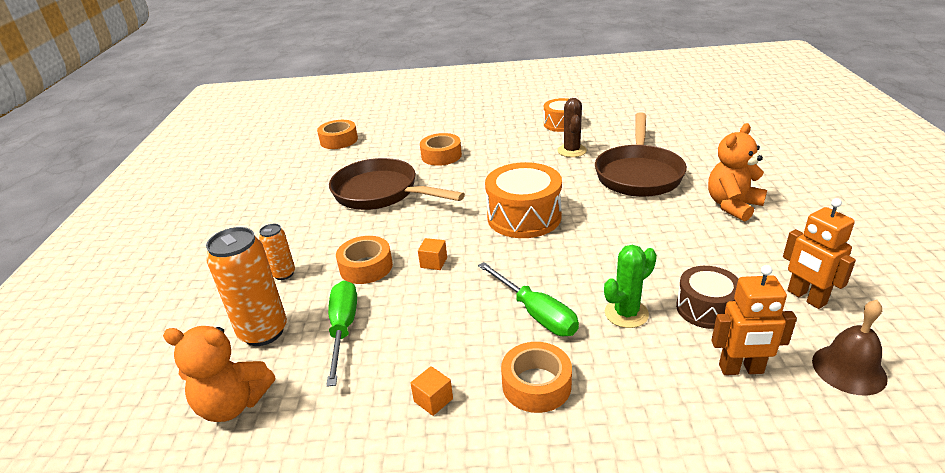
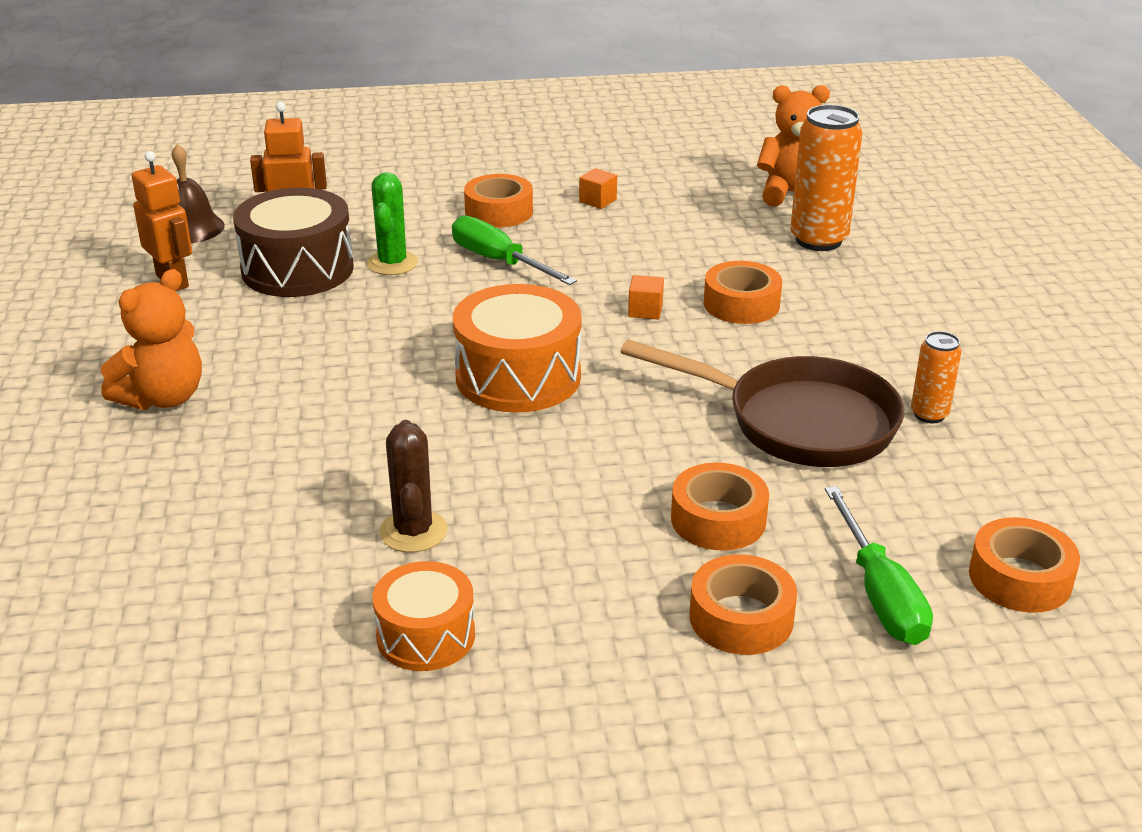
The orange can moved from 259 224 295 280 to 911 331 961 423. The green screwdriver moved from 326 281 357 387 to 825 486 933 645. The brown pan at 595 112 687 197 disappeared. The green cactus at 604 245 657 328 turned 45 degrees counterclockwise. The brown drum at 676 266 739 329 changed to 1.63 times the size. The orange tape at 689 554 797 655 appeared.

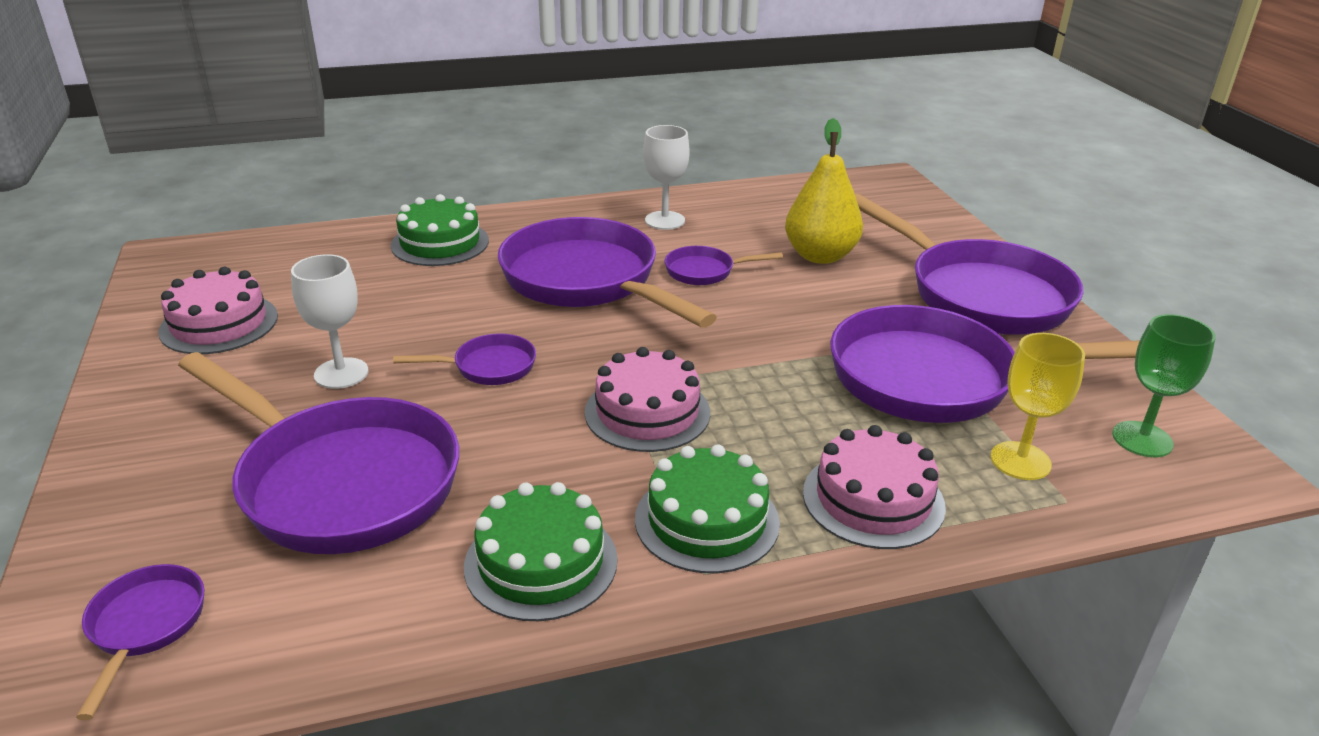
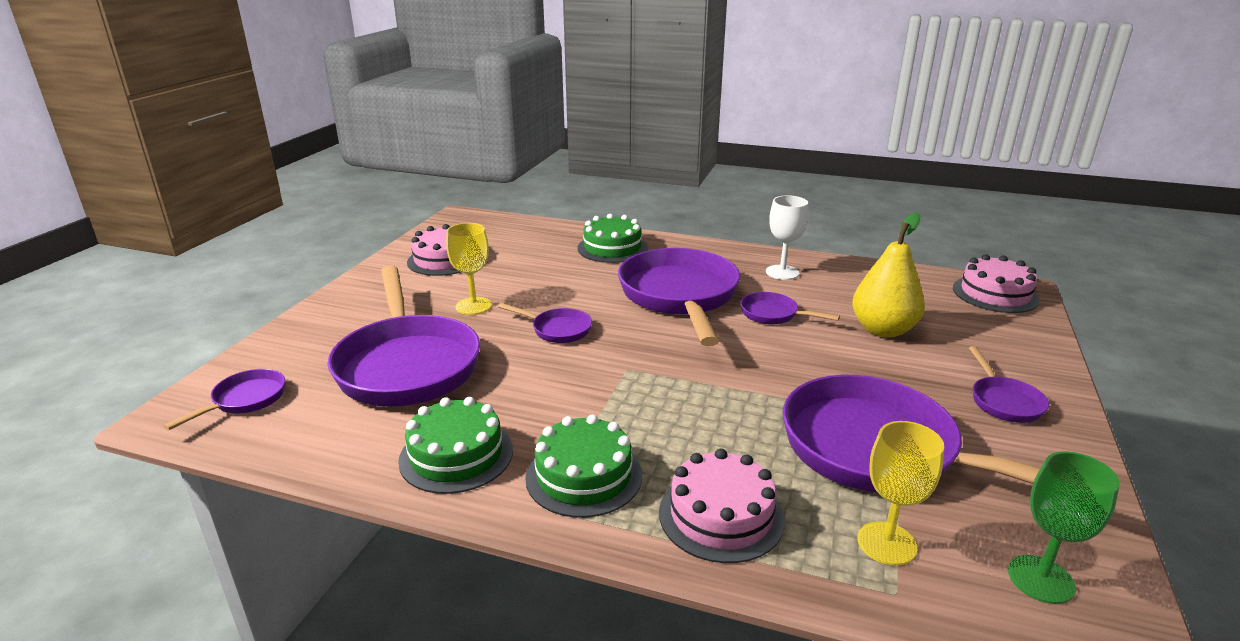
The white goblet at 291 254 368 389 became the yellow goblet at 446 223 492 315. The pink cake moved from 585 347 710 452 to 953 254 1040 313. The purple pan at 855 194 1083 335 changed to 0.44 times the size.

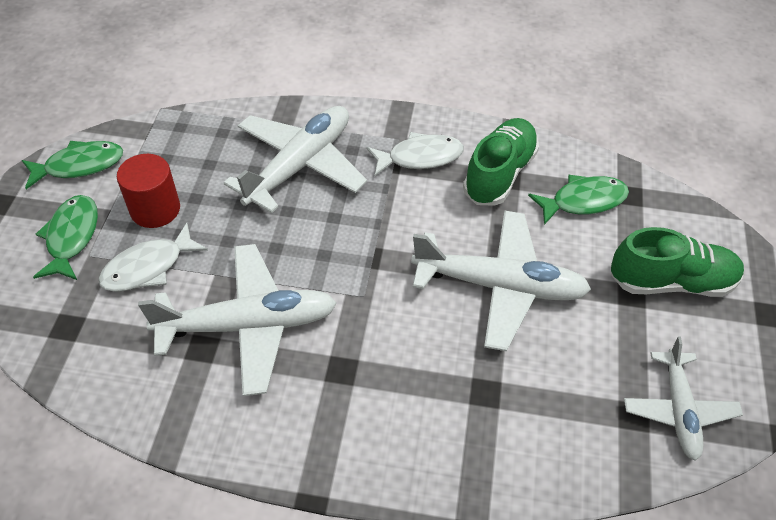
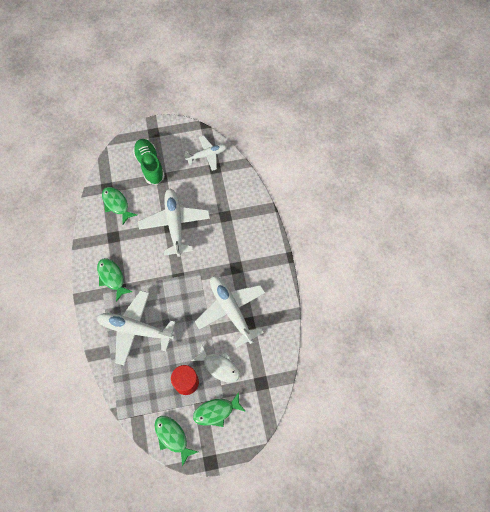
The white fish at 367 132 464 176 became the green fish at 97 258 133 302. The green shoe at 463 118 539 206 disappeared.

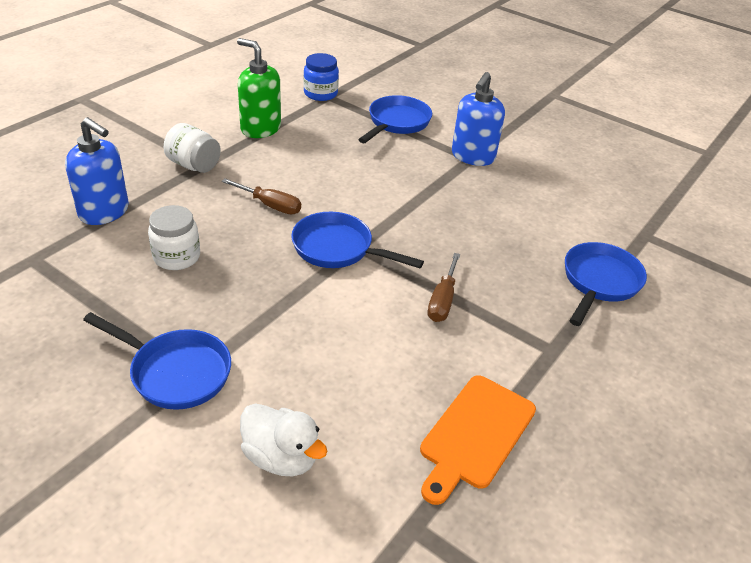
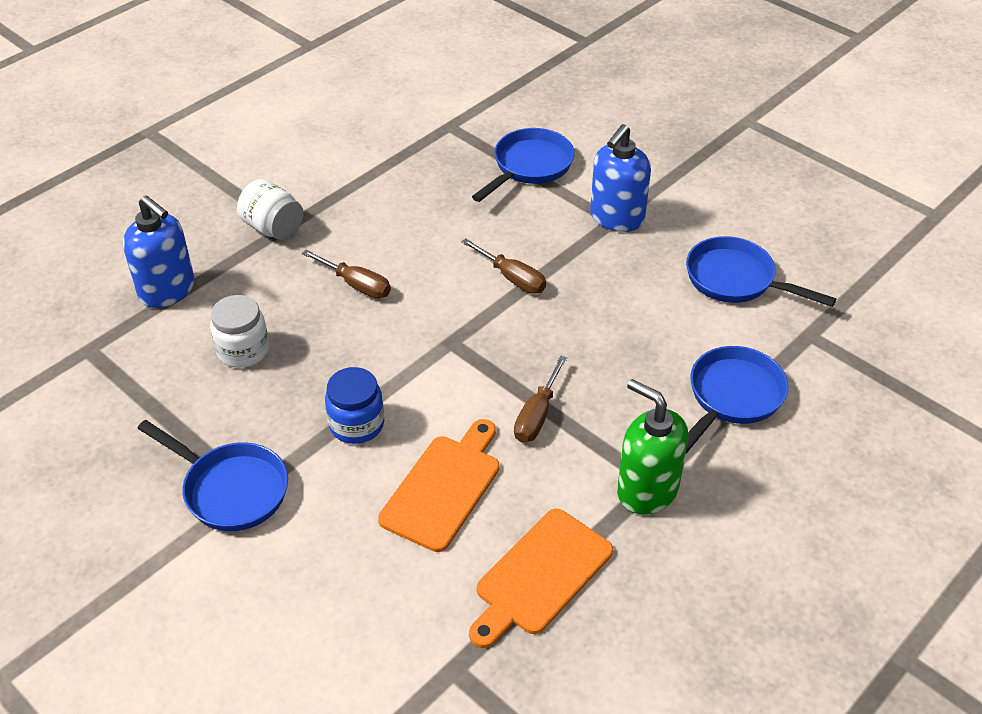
The green soap dispenser moved from 237 38 281 138 to 617 379 689 515. The white duck at 240 403 328 476 disappeared. The blue pan moved from 291 212 424 268 to 686 236 836 307. The blue jar moved from 304 53 339 101 to 325 367 384 444. The orange cutting board at 378 419 499 552 appeared. The brown screwdriver at 461 238 546 294 appeared.

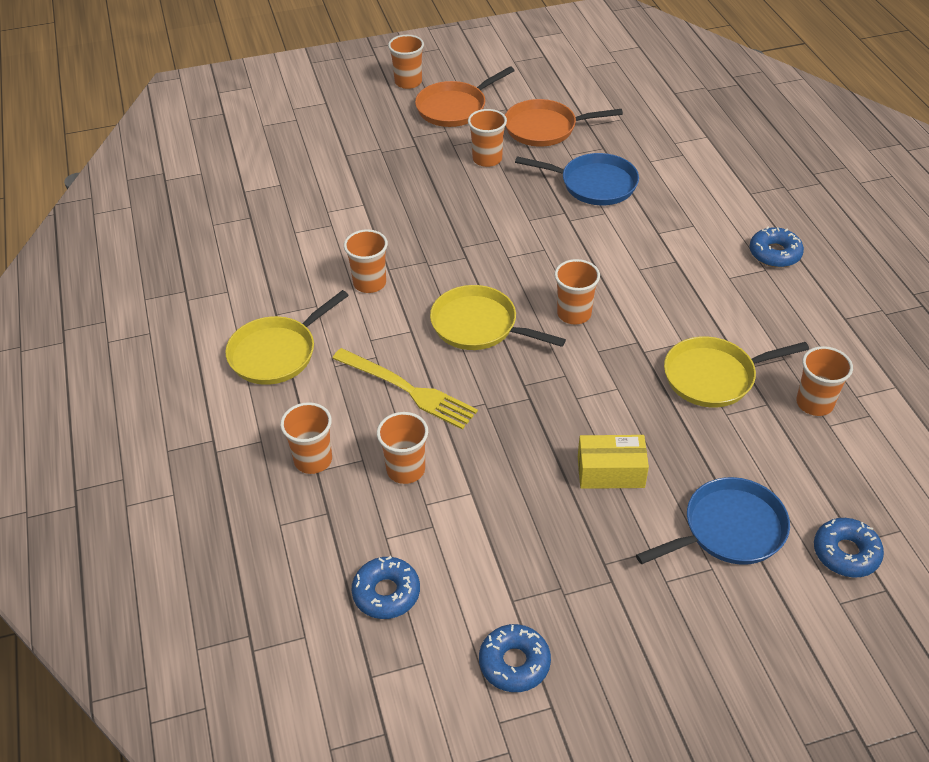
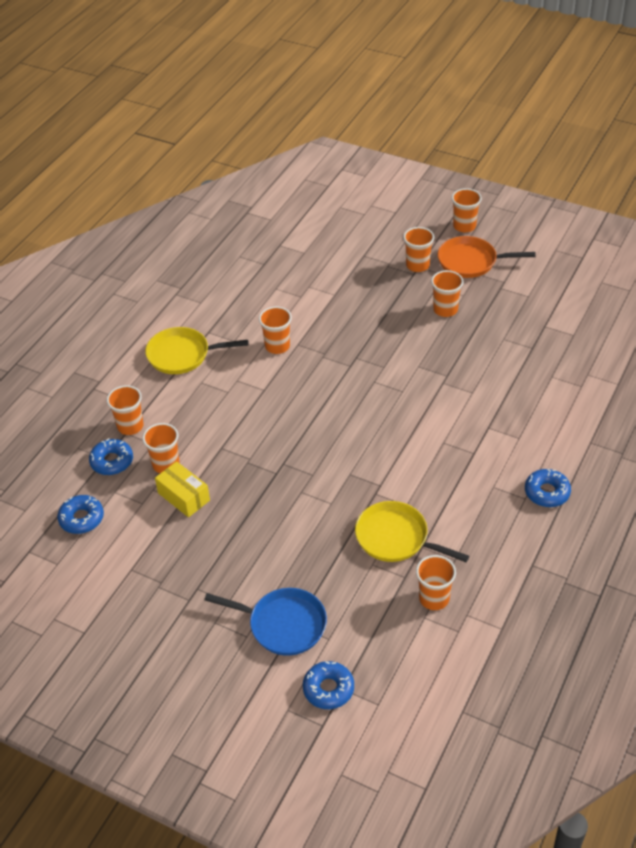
The yellow fork at 332 348 478 429 disappeared. The yellow pan at 430 285 566 350 disappeared. The blue donut moved from 479 624 551 692 to 89 438 133 475. The orange pan at 505 99 623 147 disappeared. The blue pan at 515 153 639 205 disappeared. The orange cup moved from 555 259 600 324 to 403 227 434 272. The yellow box moved from 578 435 649 489 to 155 461 210 517.

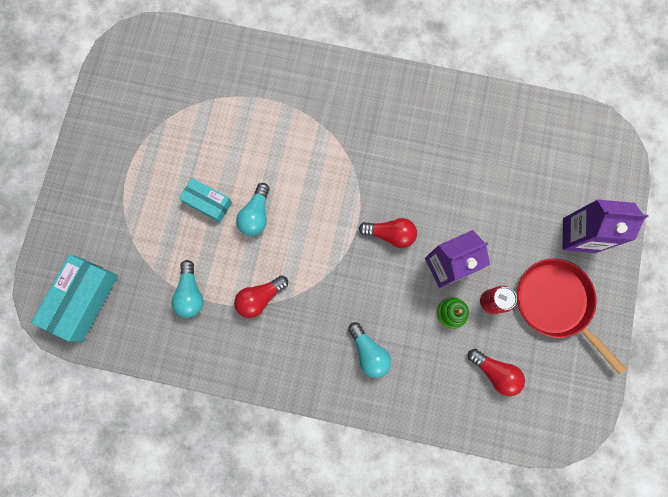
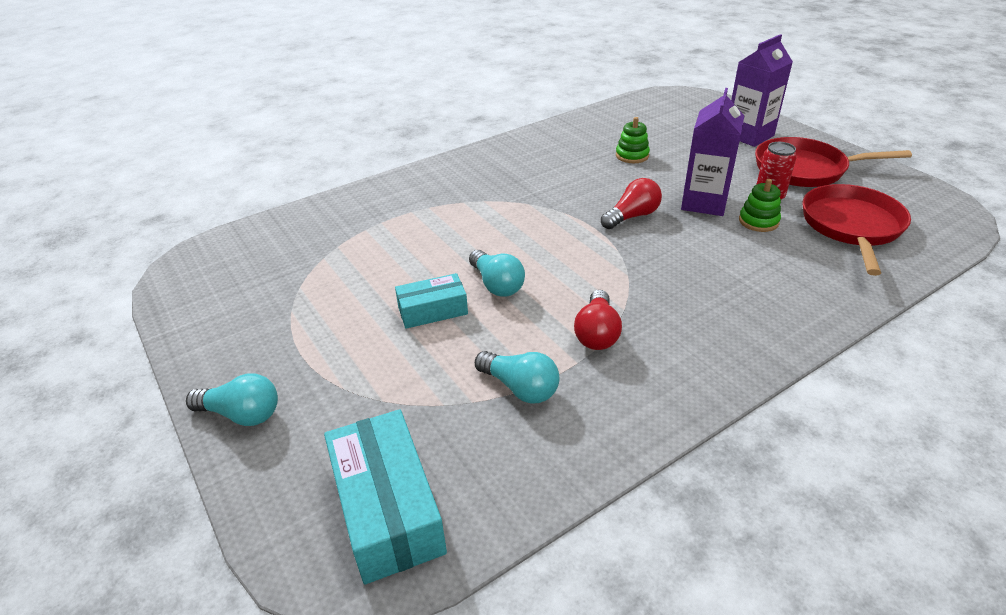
The turquoise light bulb moved from 348 322 391 378 to 186 373 278 426. The red light bulb at 468 349 525 396 was replaced by the red pan at 802 184 911 276. The green stacking toy at 616 117 650 163 appeared.

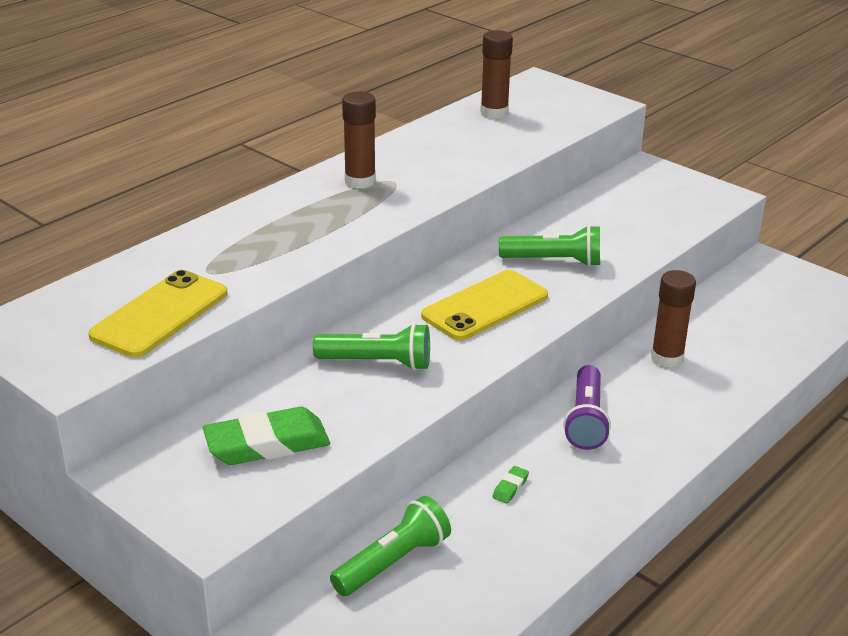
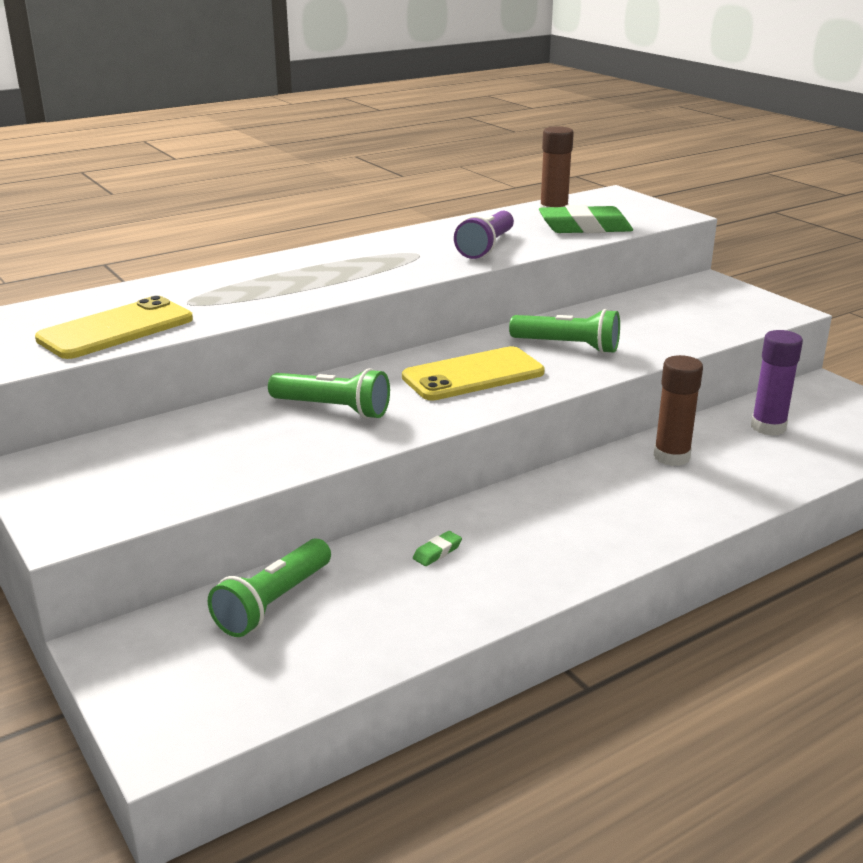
The green eraser moved from 203 407 330 465 to 539 205 633 233. The green flashlight at 330 496 451 596 turned 150 degrees clockwise. The brown glue stick at 342 91 376 189 disappeared. The purple flashlight moved from 563 365 611 450 to 454 211 514 259. The purple glue stick at 751 330 803 436 appeared.

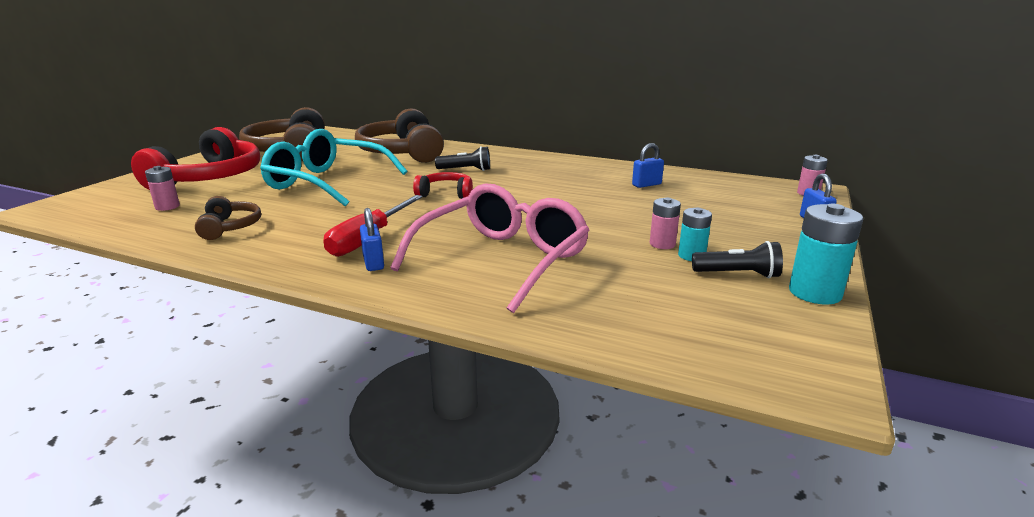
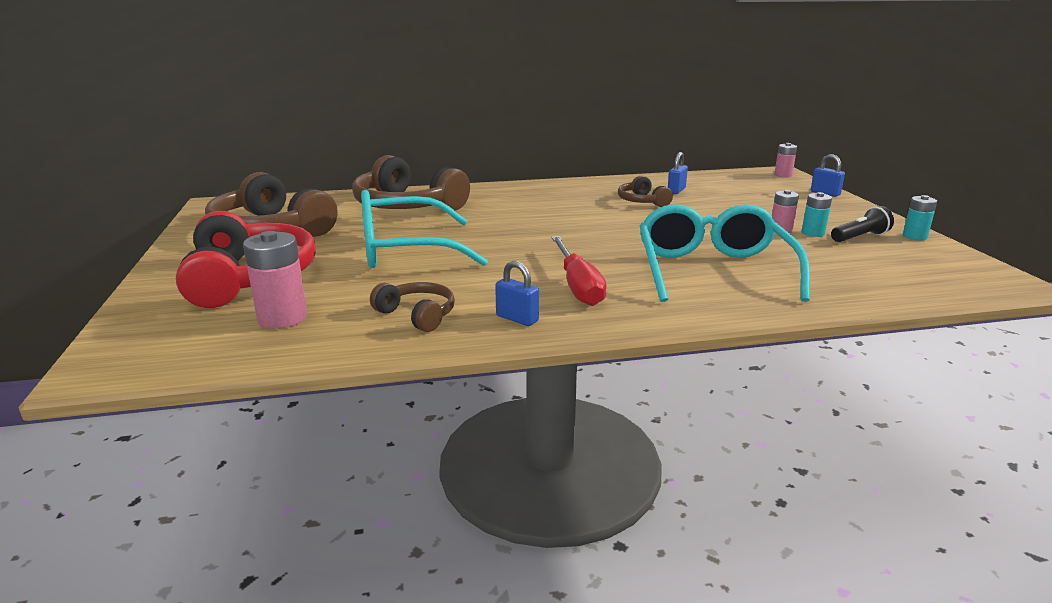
The pink battery at 145 166 180 211 changed to 1.63 times the size. The blue padlock moved from 360 208 384 271 to 495 261 539 326. The pink glasses at 390 184 589 313 became the turquoise glasses at 640 204 810 302. The red headphones at 413 172 473 199 disappeared. The black flashlight at 435 146 490 171 disappeared. The turquoise battery at 789 204 863 305 changed to 0.61 times the size. The brown headphones at 618 176 673 207 appeared.

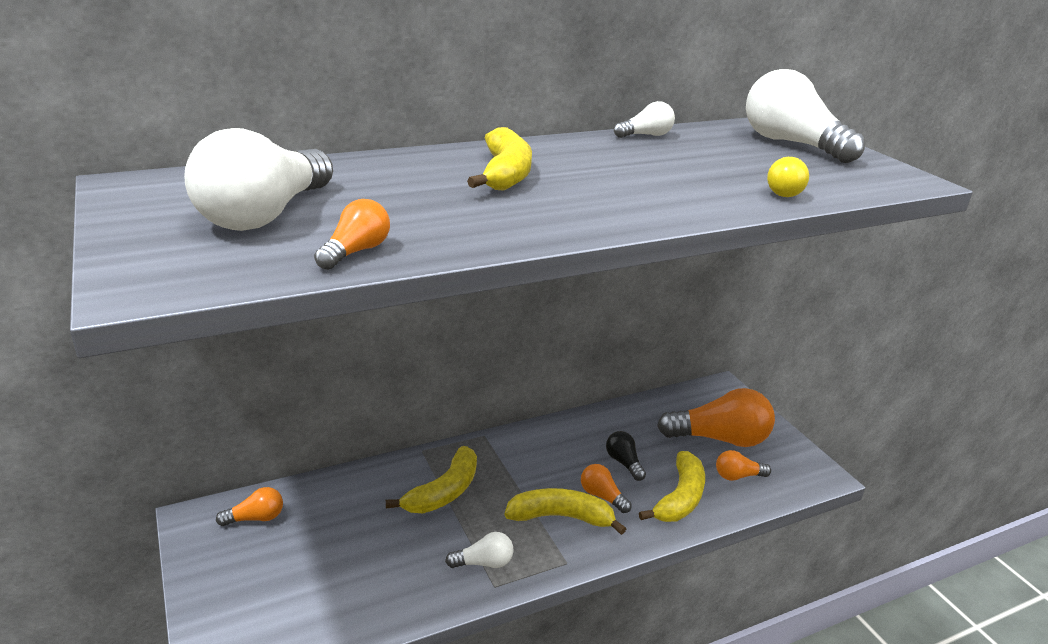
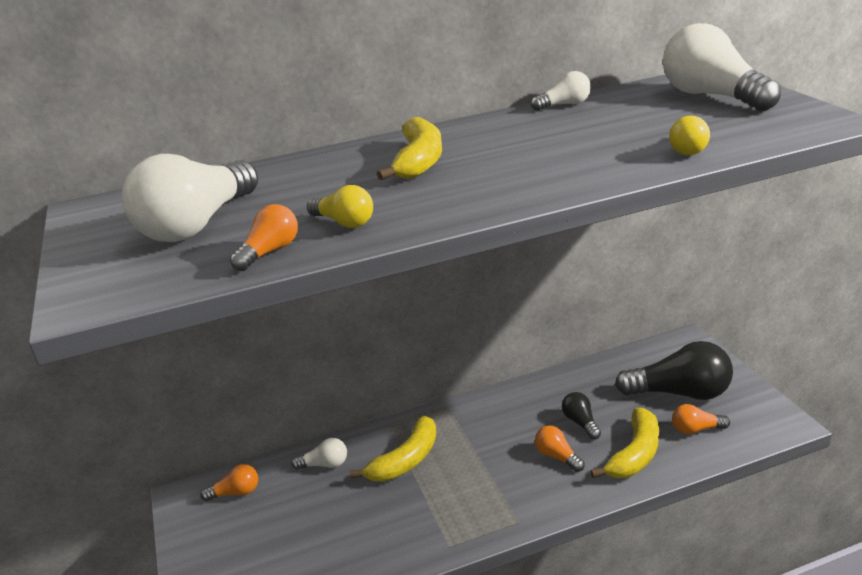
The white light bulb moved from 445 532 514 568 to 291 438 347 470. The yellow banana at 504 488 626 535 disappeared. The orange light bulb at 657 388 775 447 became the black light bulb at 615 341 733 400. The yellow light bulb at 307 185 373 228 appeared.

